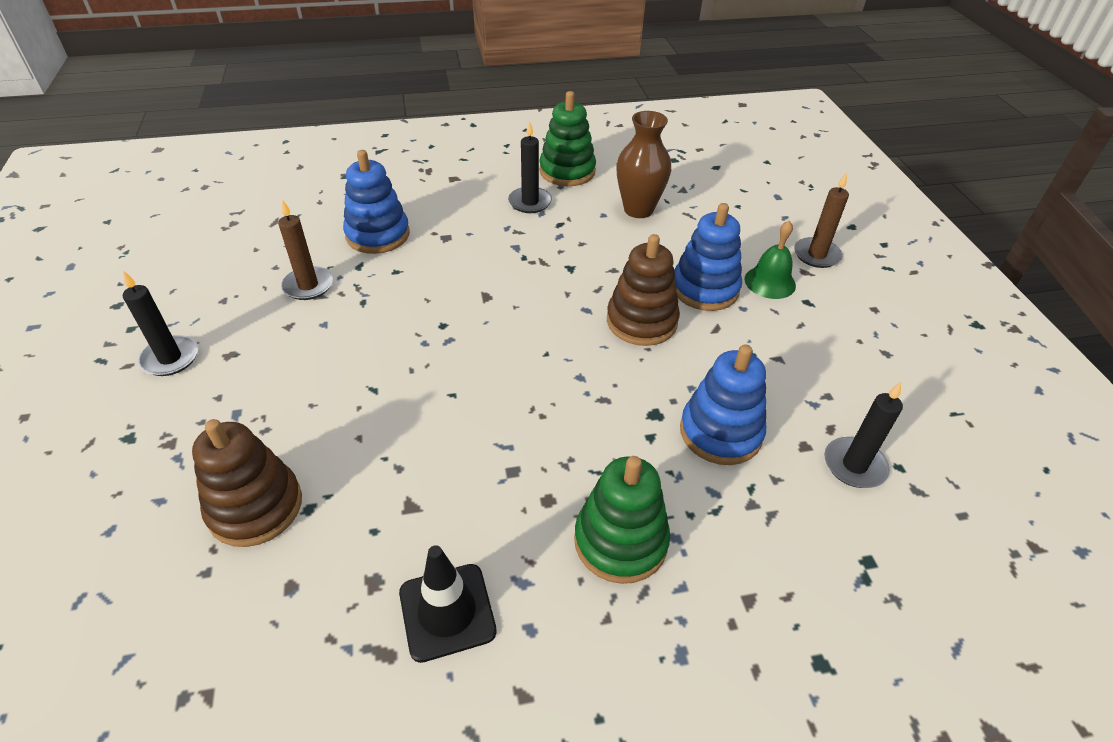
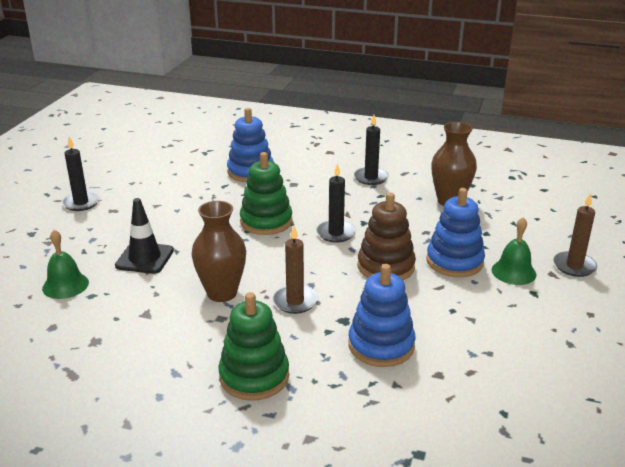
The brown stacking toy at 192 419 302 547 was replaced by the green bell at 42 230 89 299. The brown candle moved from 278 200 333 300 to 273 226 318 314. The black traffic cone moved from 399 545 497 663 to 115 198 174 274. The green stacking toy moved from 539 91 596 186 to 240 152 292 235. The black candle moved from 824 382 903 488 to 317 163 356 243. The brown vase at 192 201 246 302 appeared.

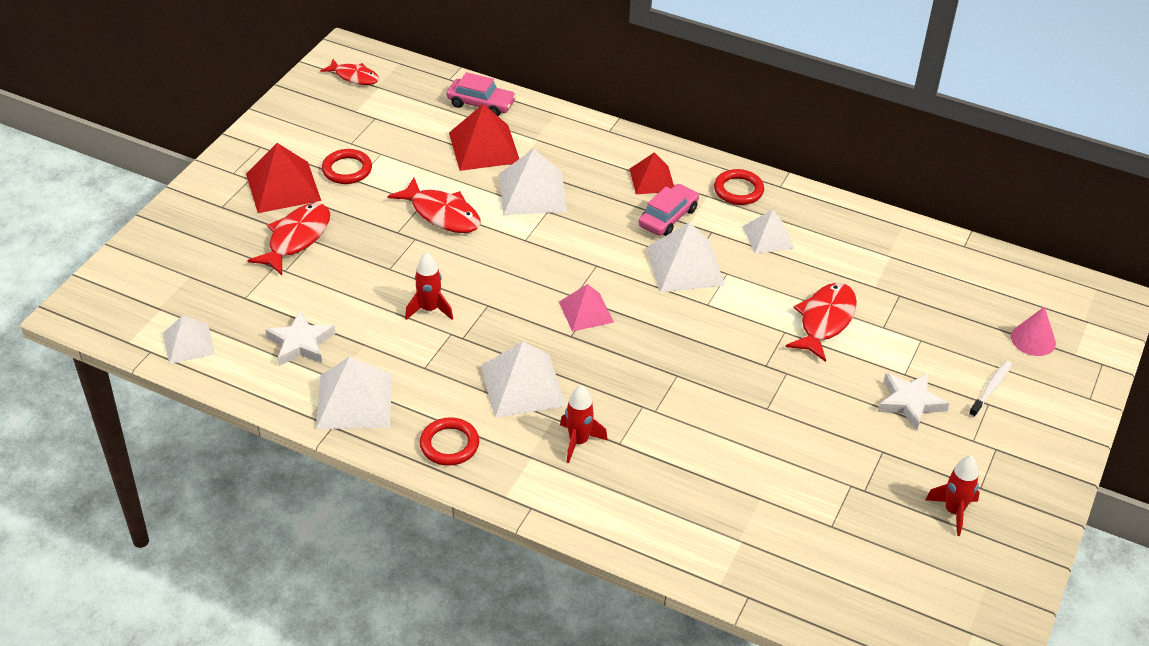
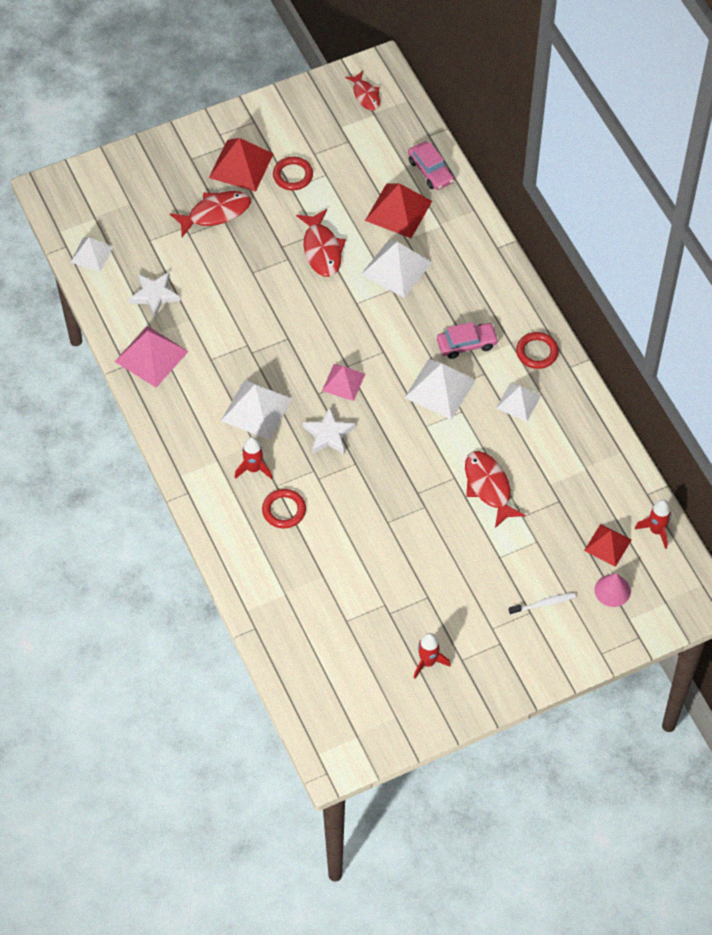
The white pyramid at 316 356 392 429 became the pink pyramid at 115 326 189 387. The red rocket moved from 405 252 453 320 to 635 500 671 549. The red ring moved from 420 417 479 466 to 262 489 306 528. The red pyramid moved from 630 152 674 194 to 584 524 631 567. The red fish at 786 283 857 362 turned 90 degrees counterclockwise. The white star moved from 878 373 950 430 to 303 407 355 455.

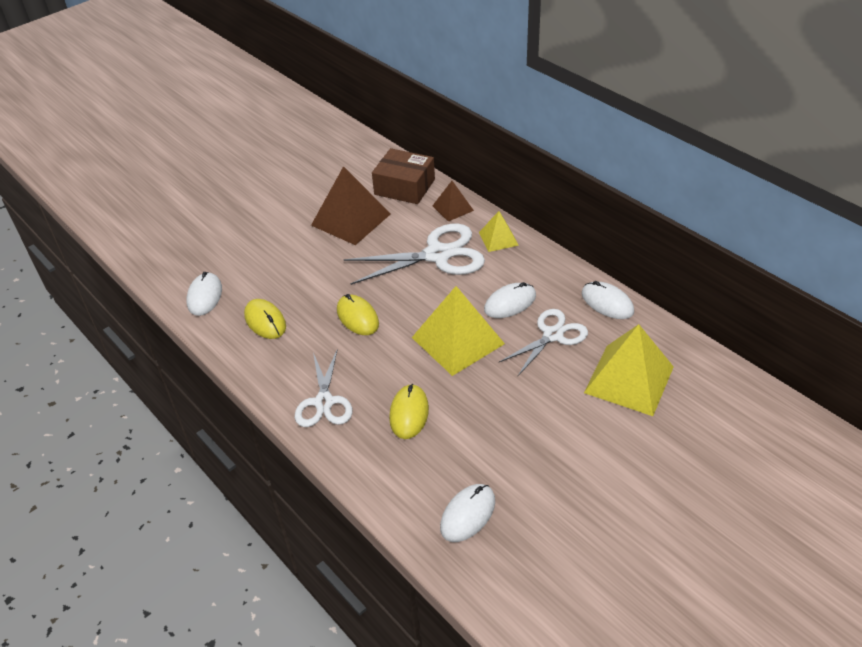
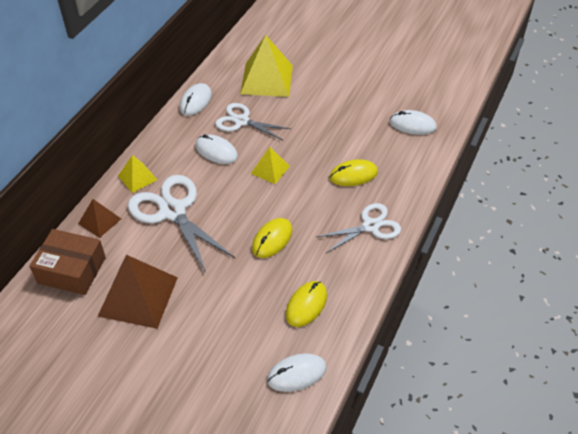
The brown box at 372 148 435 204 turned 75 degrees counterclockwise. The yellow pyramid at 412 286 505 376 changed to 0.53 times the size.

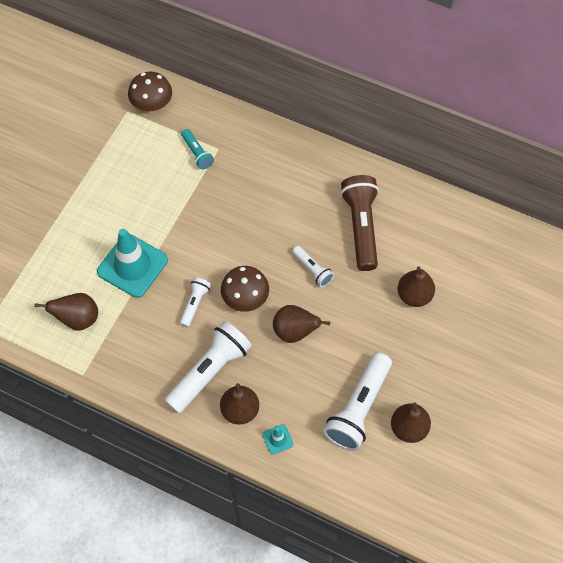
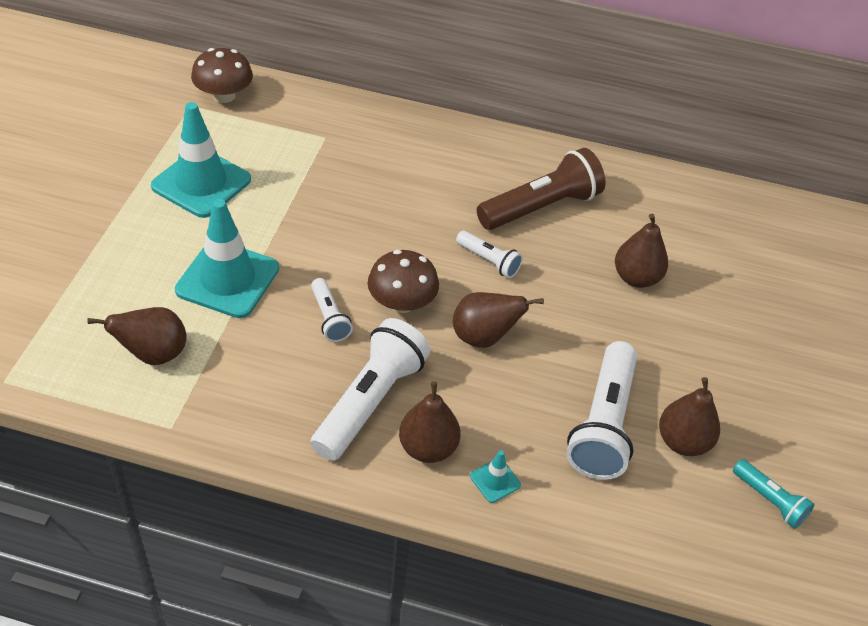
The white flashlight at 180 277 211 328 turned 150 degrees clockwise. The turquoise flashlight moved from 181 129 214 170 to 733 459 814 529. The brown flashlight at 340 175 379 271 turned 75 degrees clockwise. The turquoise traffic cone at 151 102 251 218 appeared.

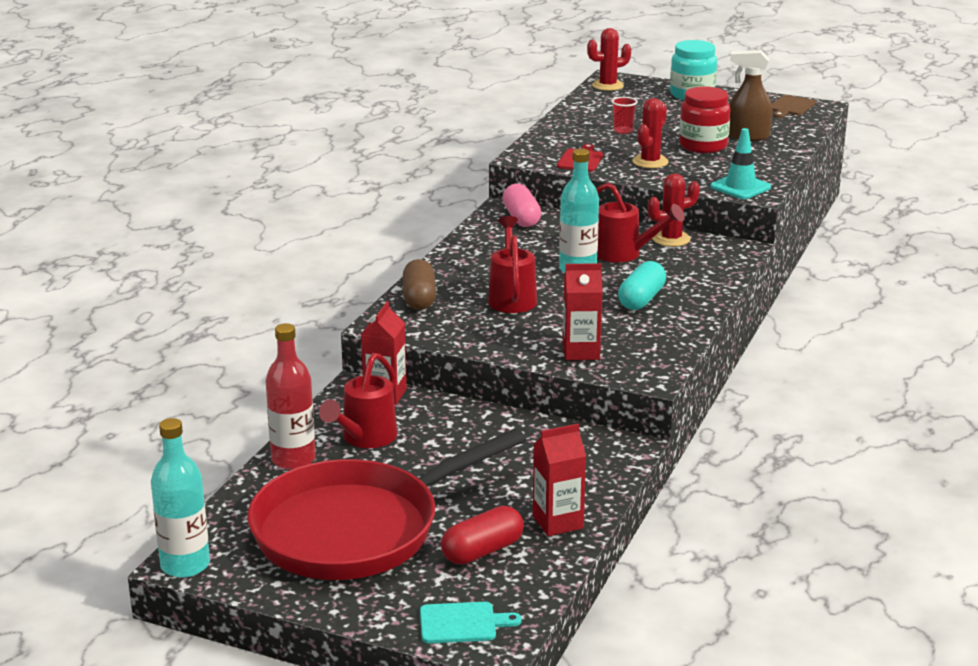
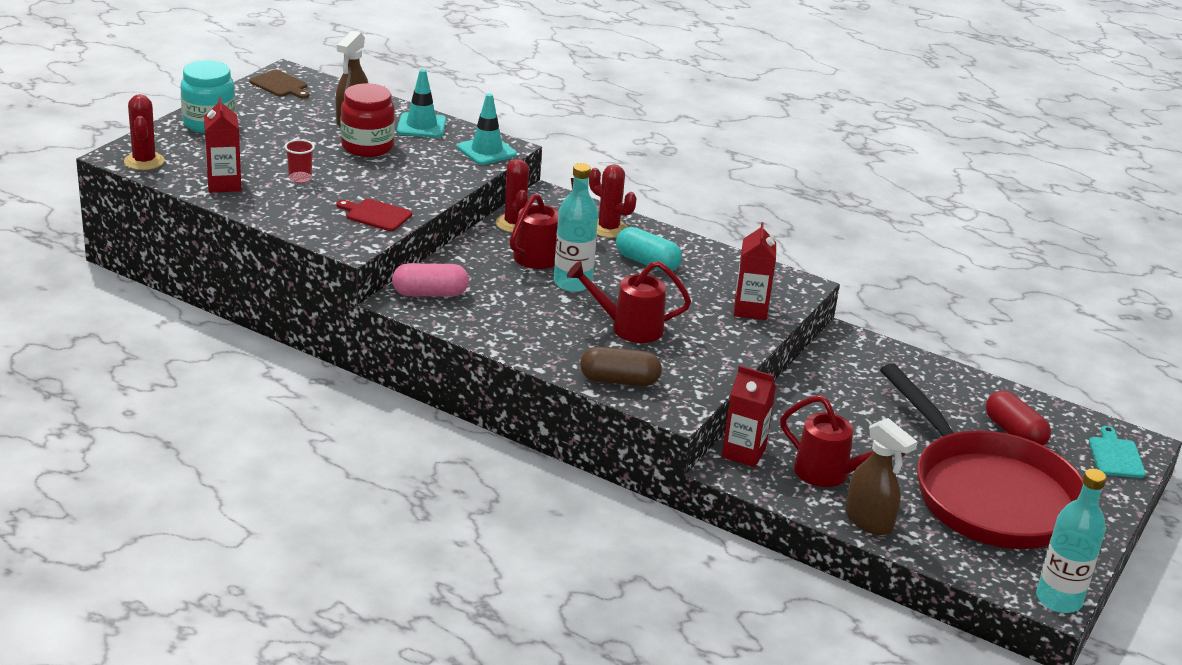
The red bottle at 266 323 316 470 was replaced by the brown spray bottle at 845 418 918 535. The red carton moved from 533 424 586 536 to 204 97 241 193. The red cactus moved from 632 98 669 168 to 589 164 636 238. The turquoise traffic cone at 397 69 446 138 appeared.

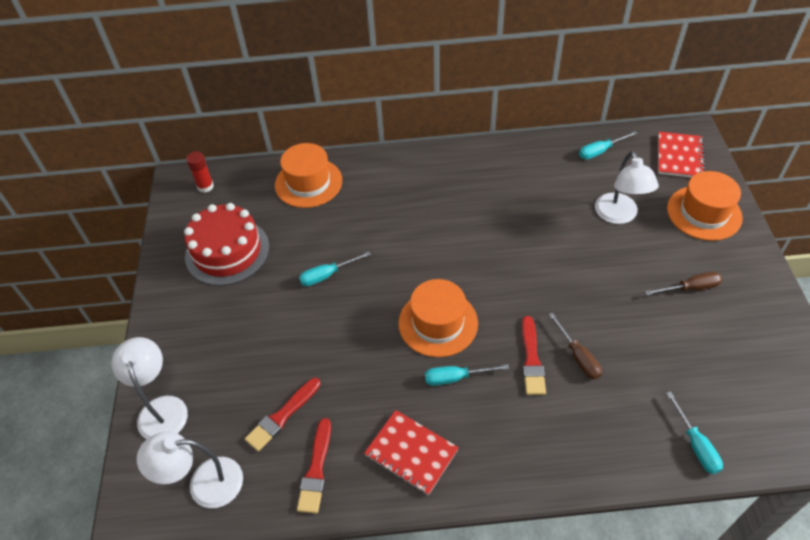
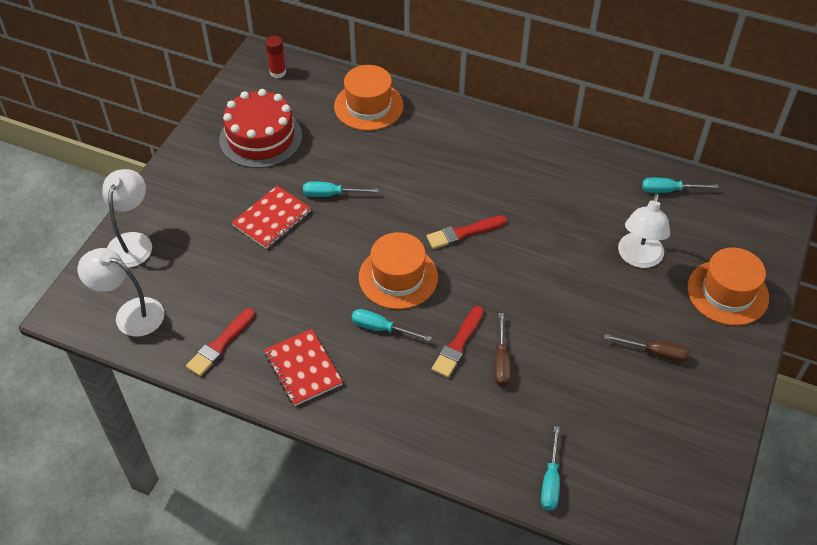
The red brush moved from 245 378 321 452 to 426 216 507 249. The red notebook moved from 658 132 705 178 to 232 186 311 249.

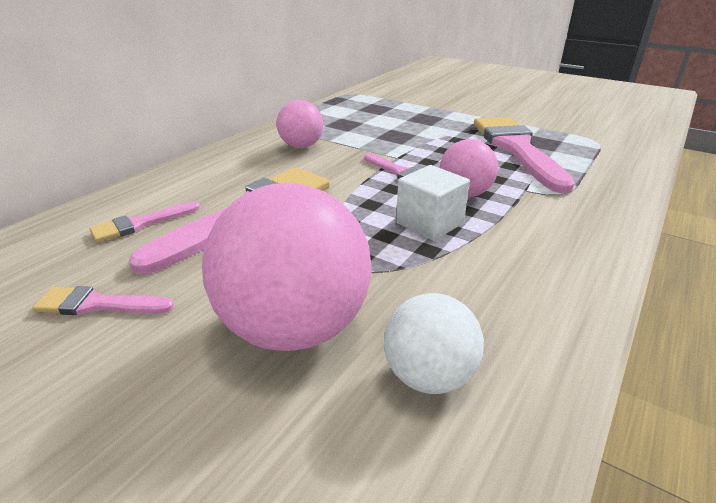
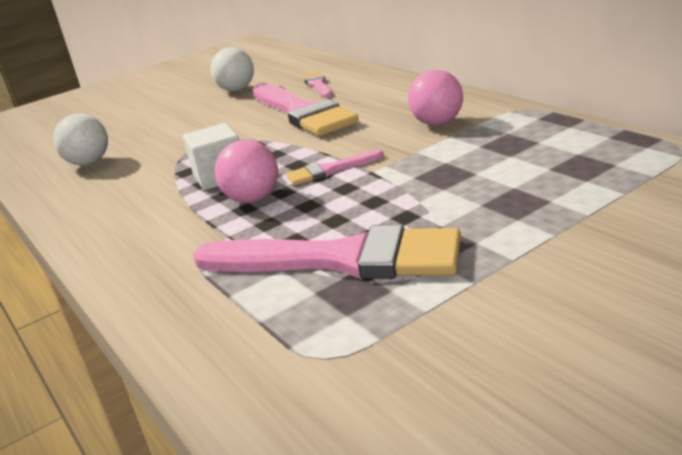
The pink brush at 32 286 174 315 was replaced by the white ball at 211 47 254 91. The pink ball at 202 183 372 351 disappeared.

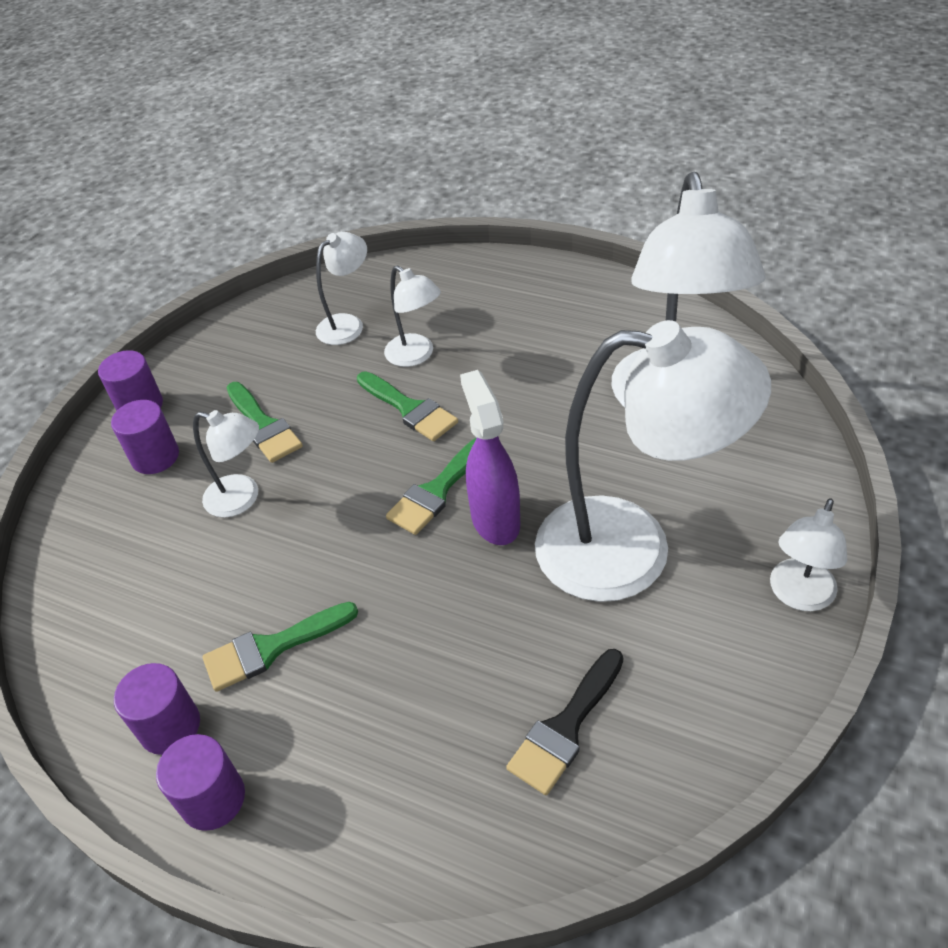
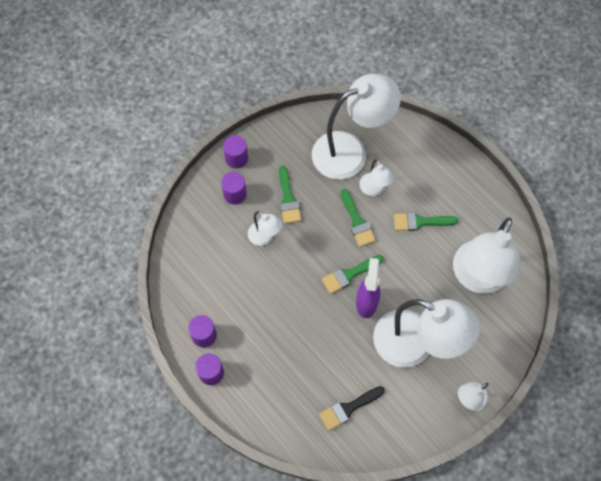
The green brush moved from 203 602 358 692 to 394 212 459 231. The white lamp at 316 232 367 345 changed to 2.15 times the size.

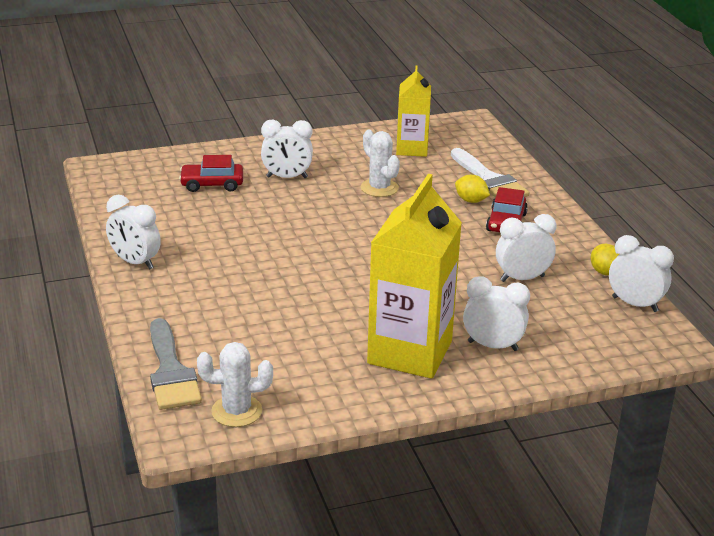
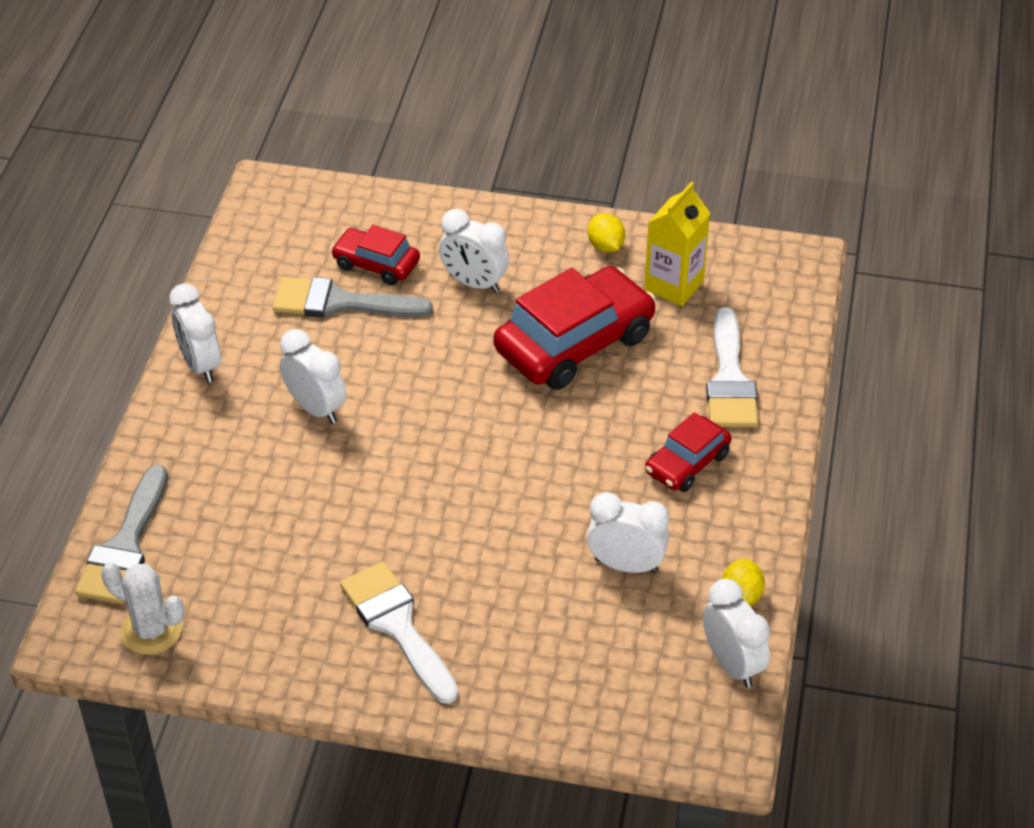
The white cactus at 361 130 400 197 was replaced by the red car at 494 266 656 390. The yellow carton at 367 174 462 379 was replaced by the white brush at 340 561 458 704. The yellow lemon moved from 455 175 490 203 to 588 213 625 253. The white clock moved from 463 276 530 351 to 280 329 346 424. The grey brush at 273 277 433 318 appeared.

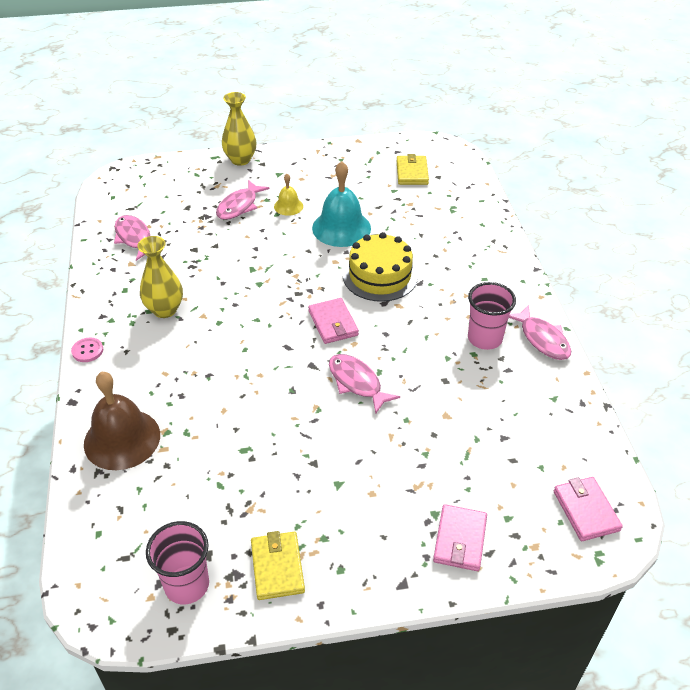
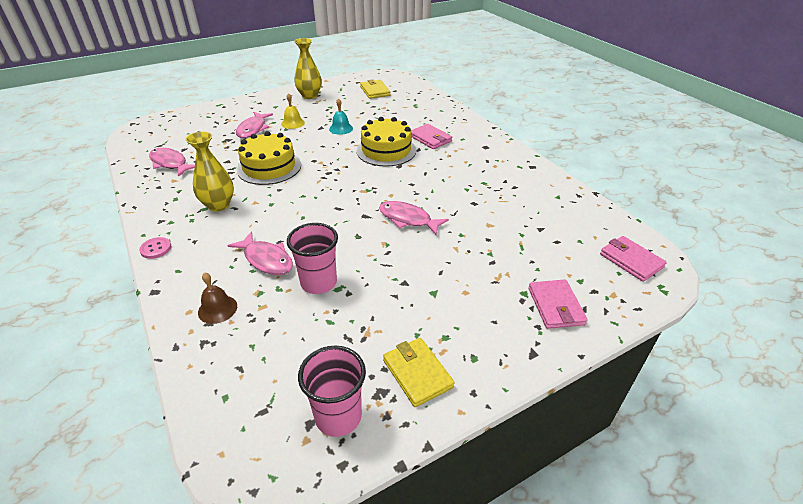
The brown bell at 84 371 160 470 changed to 0.51 times the size. The yellow vase moved from 222 92 256 166 to 294 38 322 99. The pink wallet moved from 308 298 359 344 to 411 124 452 149. The turquoise bell at 312 161 371 247 changed to 0.51 times the size. The pink cup moved from 468 282 516 350 to 287 223 338 294. The pink fish moved from 509 305 571 360 to 227 231 293 275. The yellow cake at 237 131 301 185 appeared.

